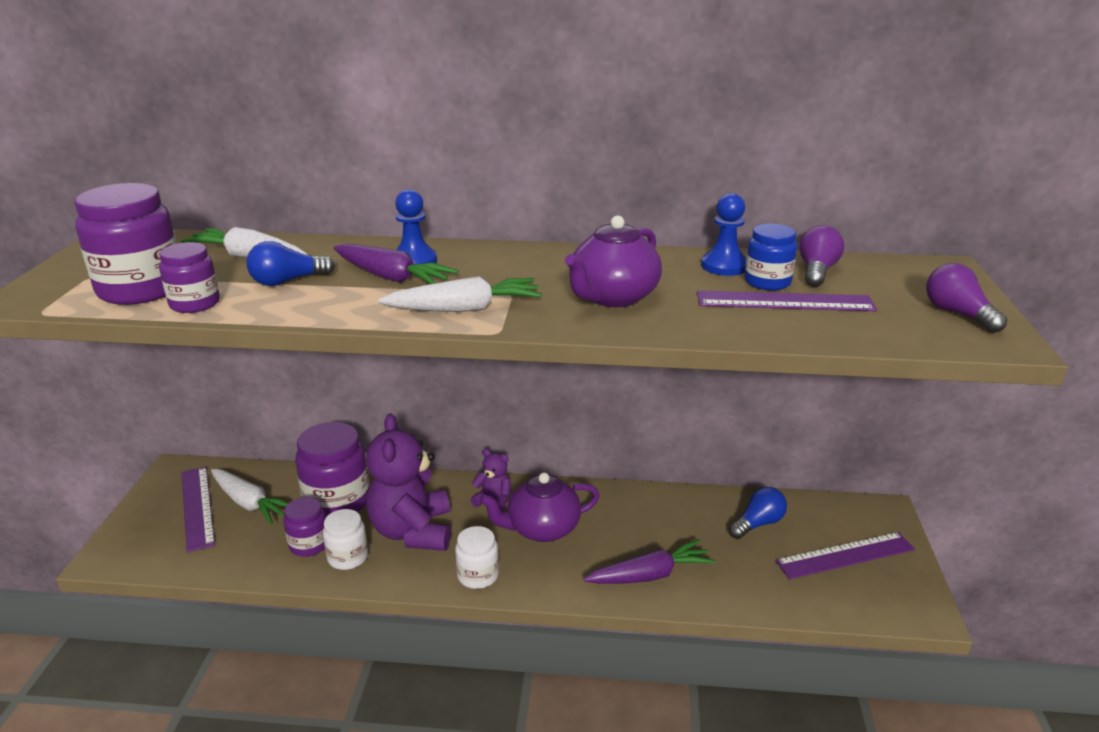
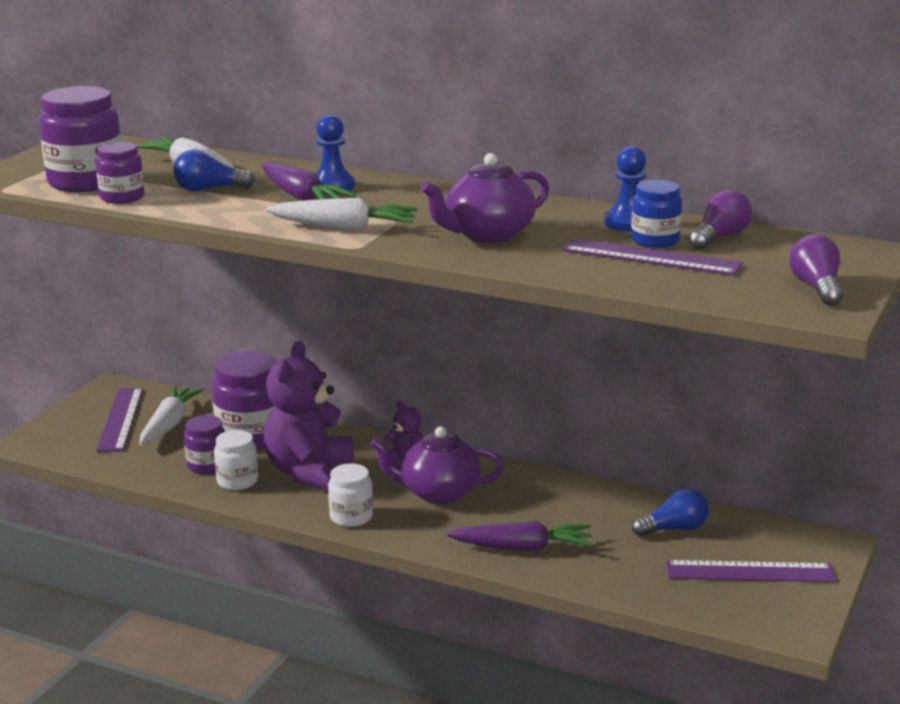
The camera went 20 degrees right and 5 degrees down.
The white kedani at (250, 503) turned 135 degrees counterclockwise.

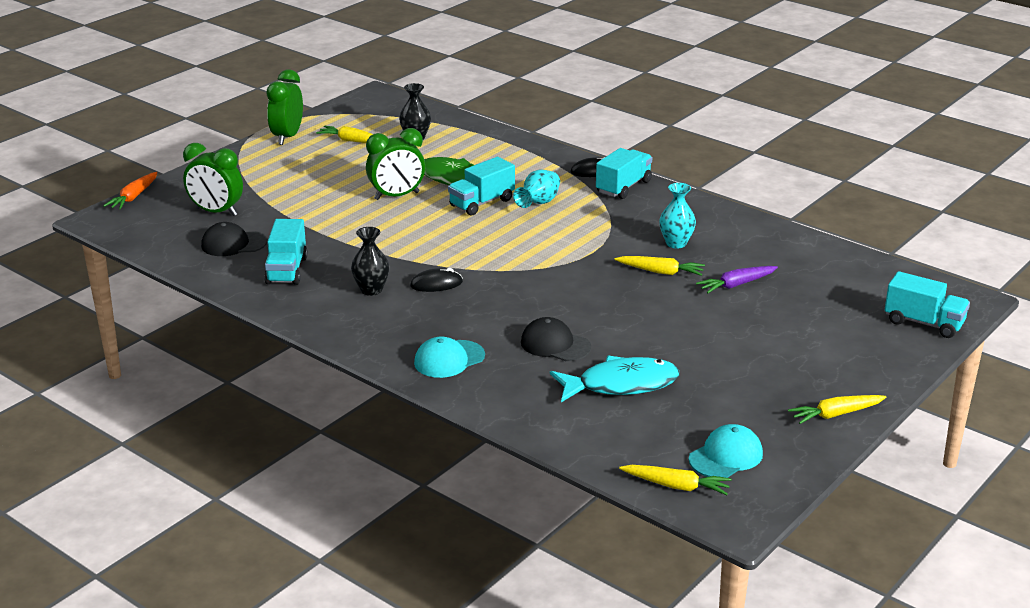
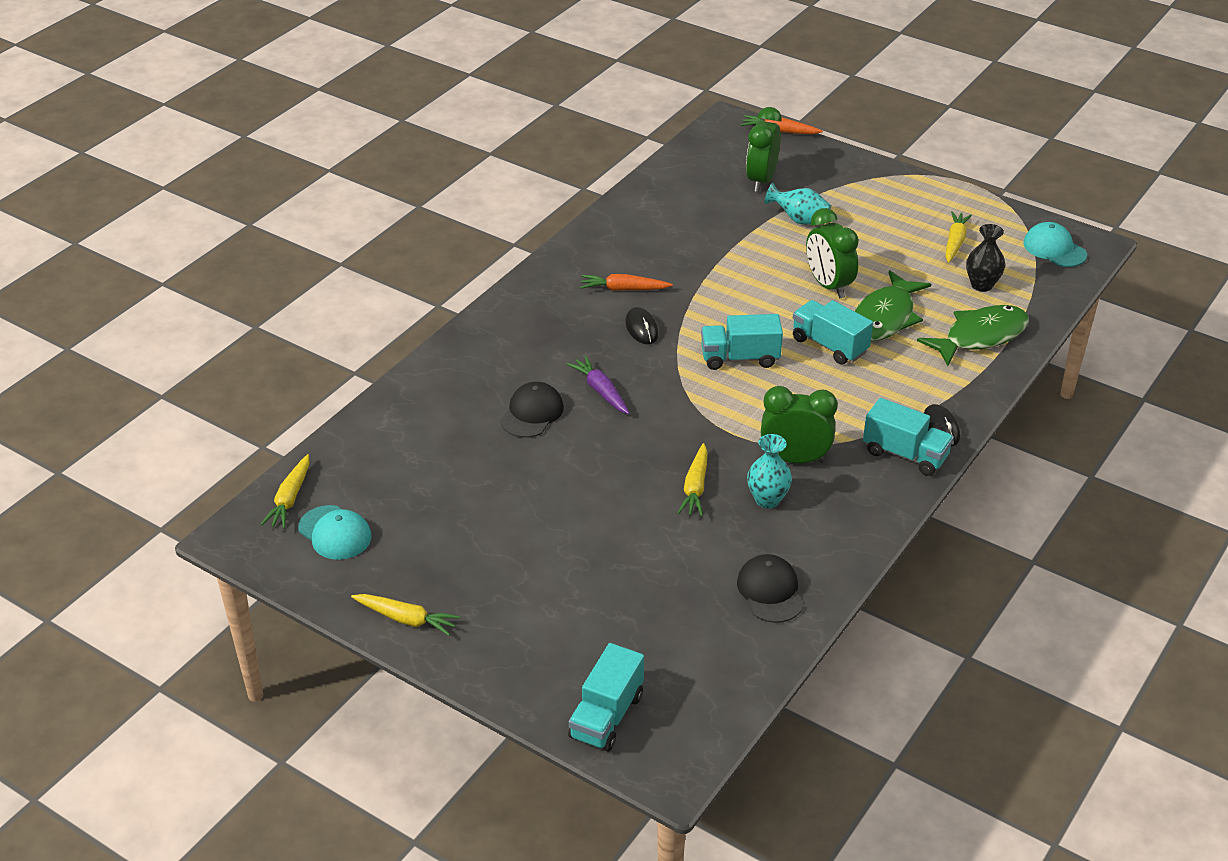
The camera went 85 degrees right and 10 degrees up.
The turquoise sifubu at (621, 385) disappeared.
The green sifubu at (980, 336) appeared.
The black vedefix moved from (233, 244) to (770, 591).
The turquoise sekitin moved from (286, 270) to (740, 358).
The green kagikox moved from (287, 137) to (795, 459).
The turquoise vedefix moved from (449, 359) to (1054, 249).
The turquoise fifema moved from (538, 203) to (799, 220).
The purple kedani moved from (736, 285) to (600, 391).
The black fifema at (371, 290) was replaced by the orange kedani at (623, 289).
The yellow kedani at (835, 414) turned 135 degrees clockwise.

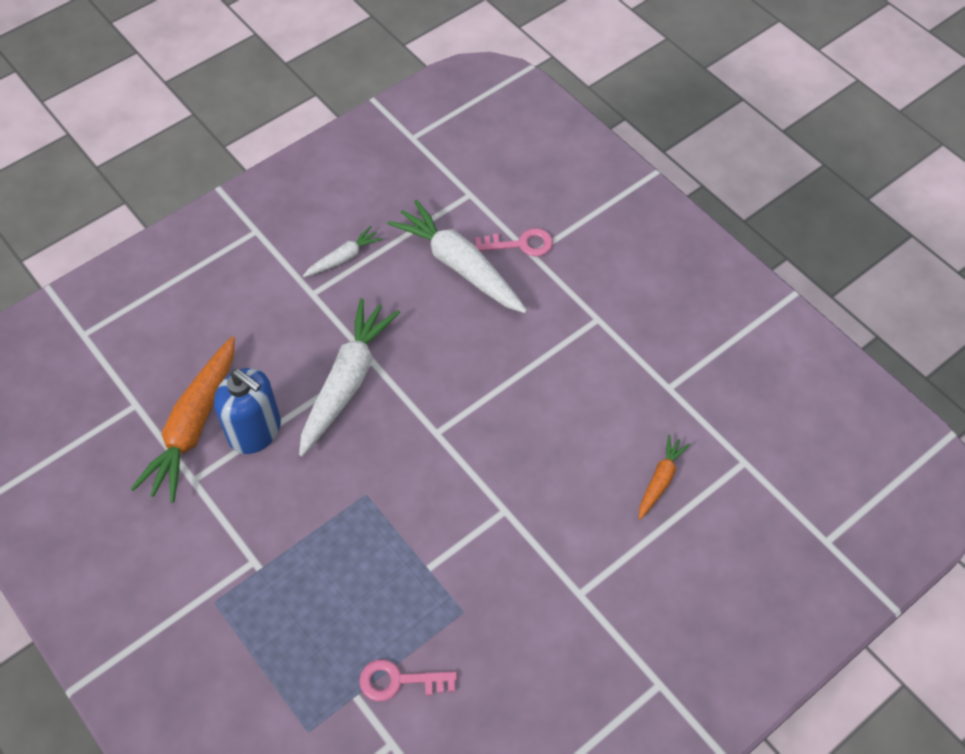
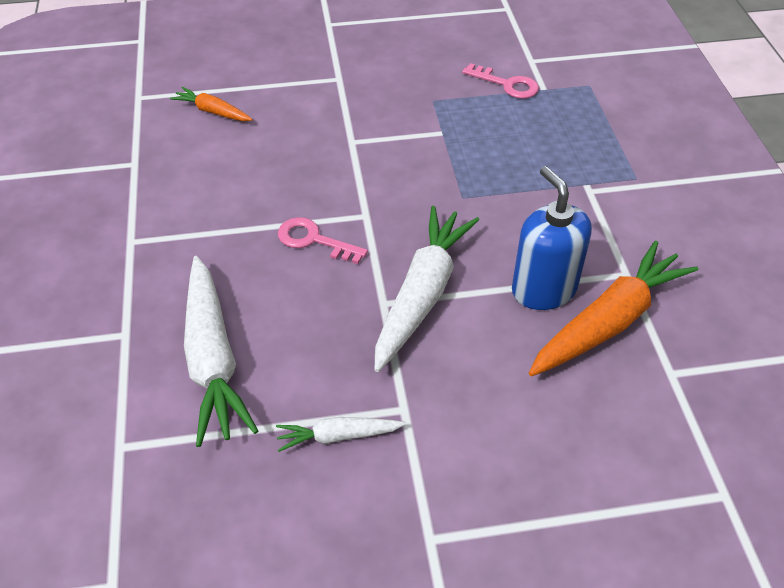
The camera went 150 degrees left and 10 degrees down.
The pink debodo moved from (520, 244) to (314, 240).
The white kedani at (347, 381) turned 150 degrees clockwise.
The orange kedani at (660, 480) turned 60 degrees clockwise.

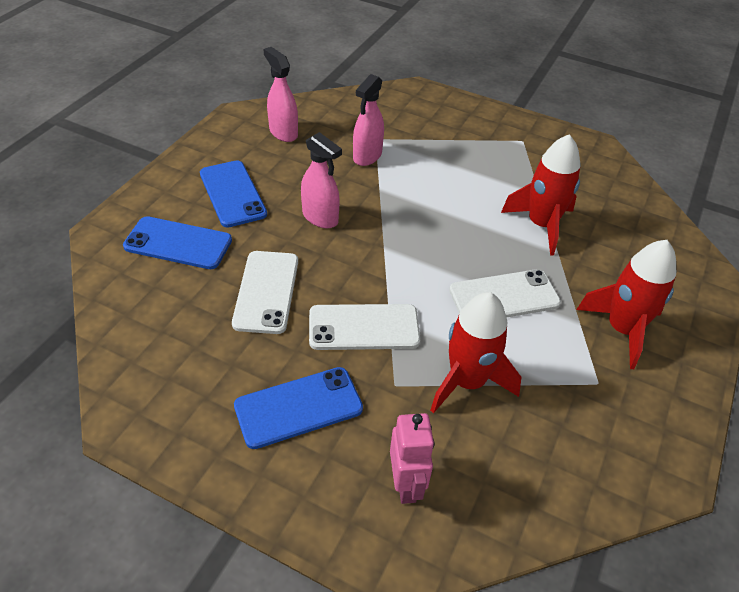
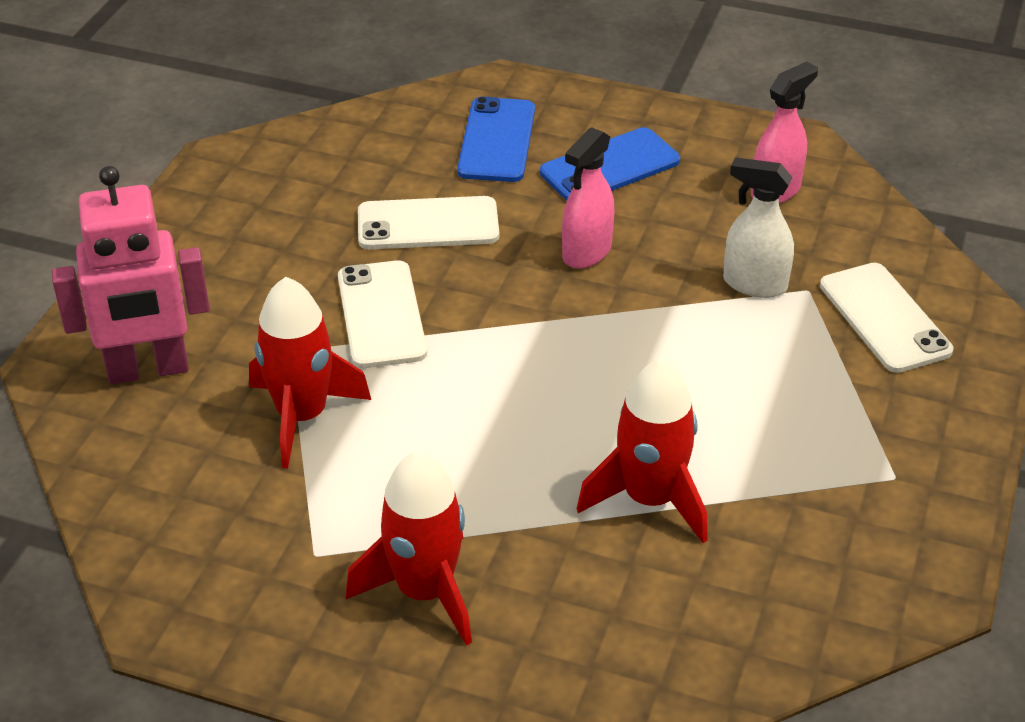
The camera went 85 degrees right and 5 degrees down.
The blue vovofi at (298, 407) disappeared.
The white vovofi moved from (504, 296) to (884, 318).
The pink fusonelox at (367, 156) became the white fusonelox at (754, 284).
The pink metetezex at (406, 484) changed to 1.65 times the size.

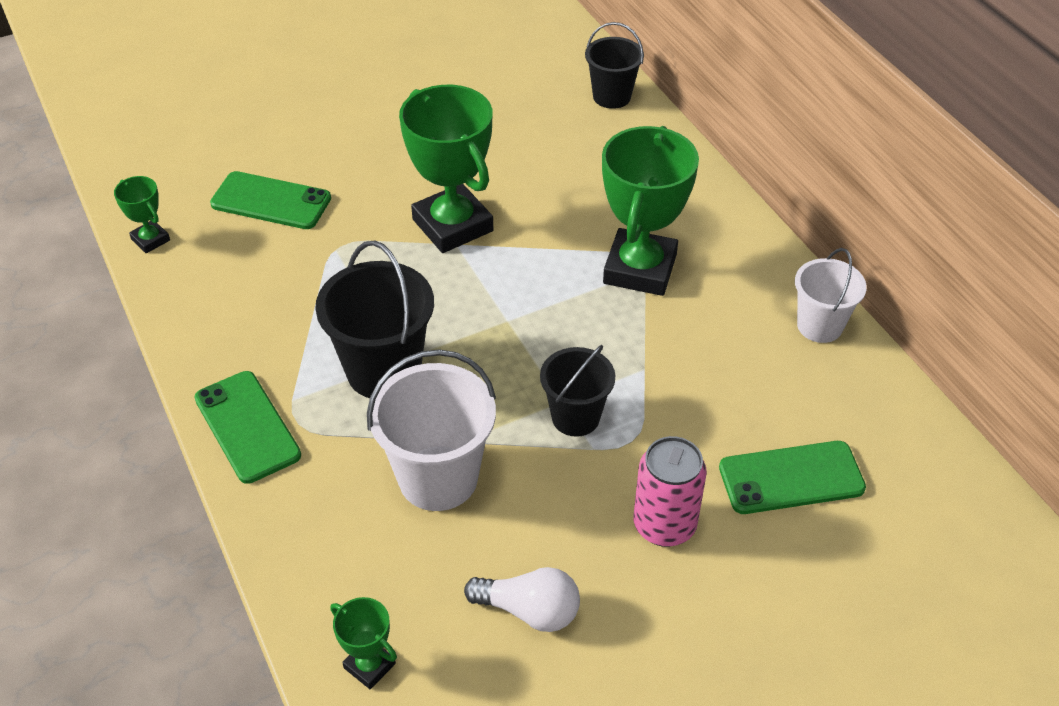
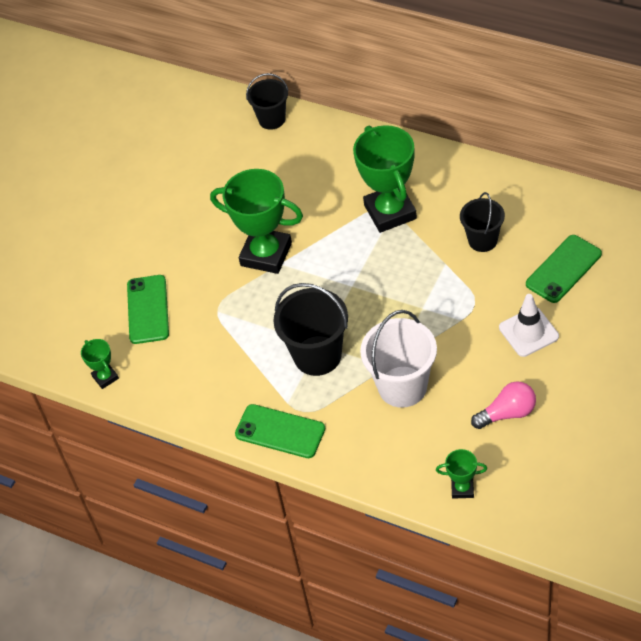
The camera went 30 degrees left and 5 degrees up.
The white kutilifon at (819, 326) disappeared.
The black kutilifon moved from (575, 417) to (482, 240).
The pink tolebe at (664, 525) was replaced by the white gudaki at (528, 332).
The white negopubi at (529, 610) became the pink negopubi at (507, 413).
The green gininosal at (150, 240) turned 45 degrees clockwise.
The green vovofi at (271, 201) turned 75 degrees counterclockwise.

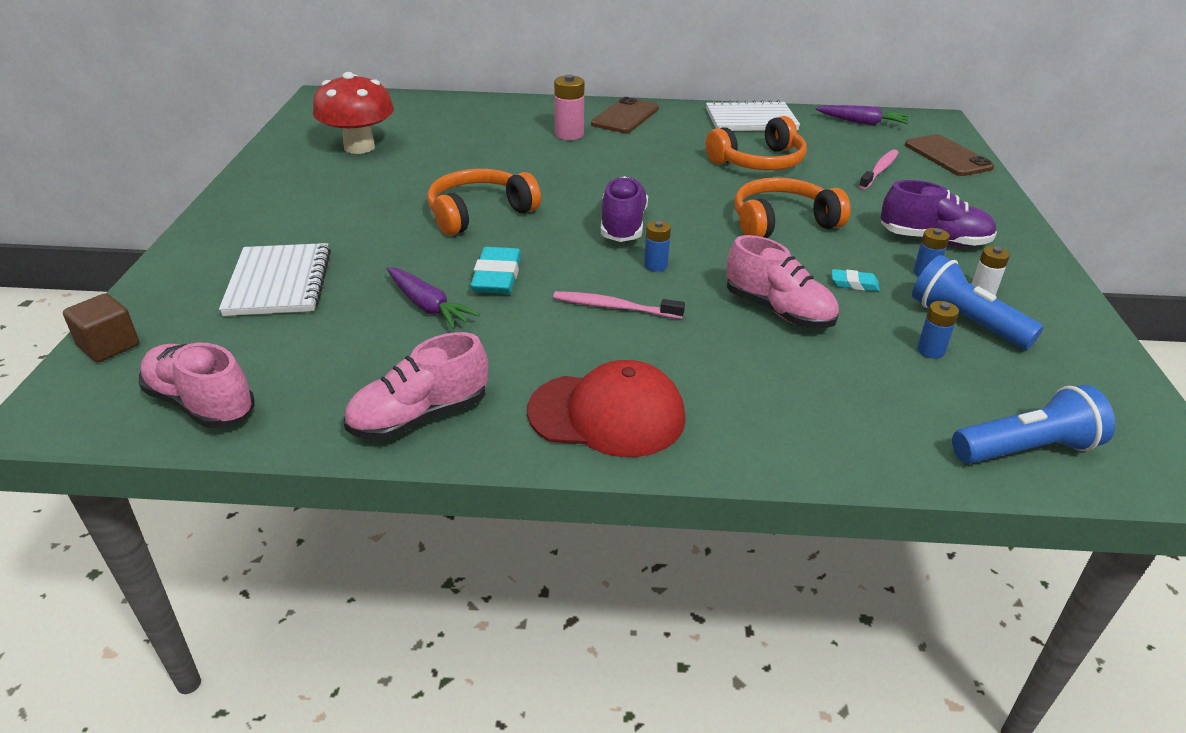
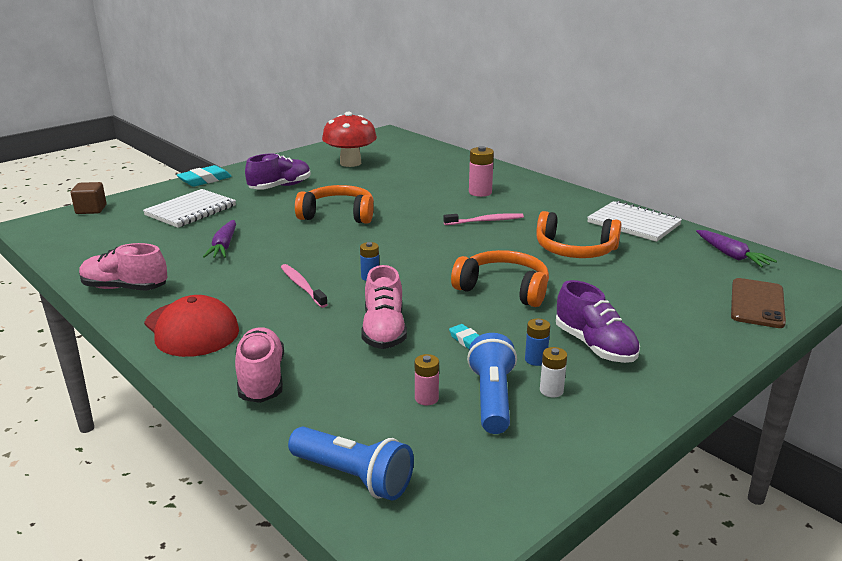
The camera went 45 degrees right and 10 degrees down.
The brown vovofi at (625, 116) disappeared.
The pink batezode moved from (201, 404) to (261, 379).
The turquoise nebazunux moved from (497, 277) to (205, 180).
The purple batezode moved from (623, 226) to (280, 187).
The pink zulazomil moved from (879, 170) to (485, 221).
The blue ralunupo at (930, 350) became the pink ralunupo at (426, 398).

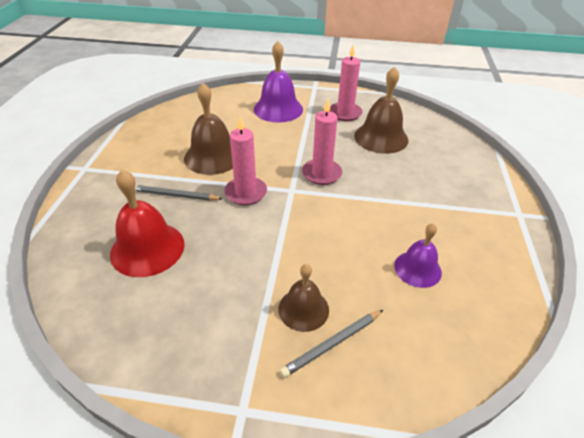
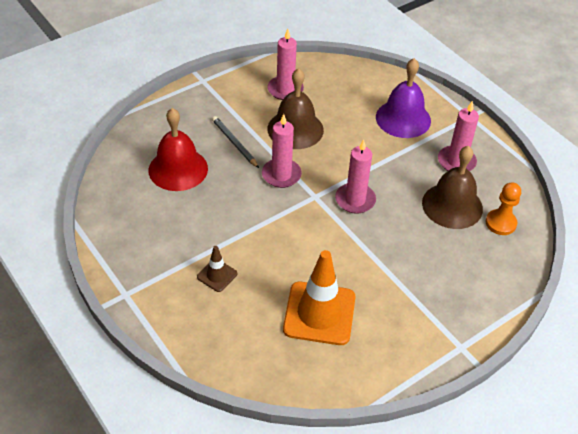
The camera went 45 degrees right and 5 degrees up.
The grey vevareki at (332, 343) disappeared.
The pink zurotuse at (285, 90) appeared.
The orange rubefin at (500, 223) appeared.
The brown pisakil at (303, 309) was replaced by the brown gudaki at (217, 275).
The purple pisakil at (417, 269) was replaced by the orange gudaki at (319, 313).

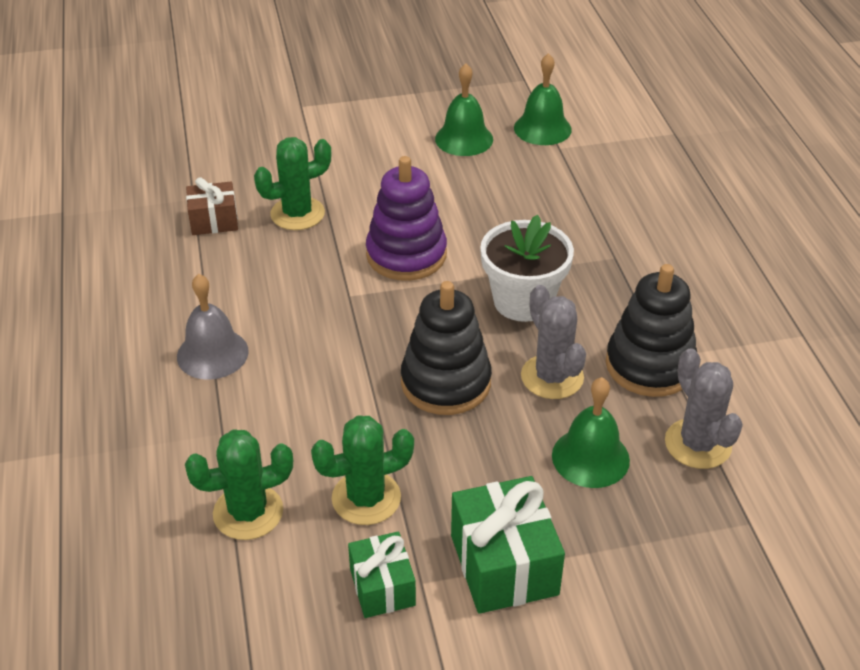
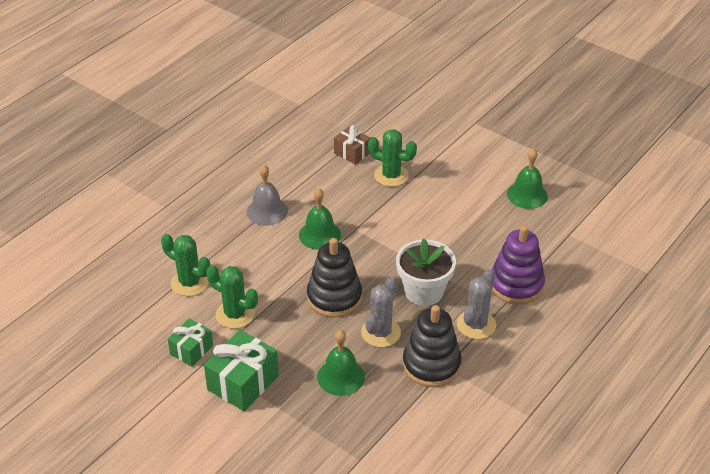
The camera went 50 degrees right and 0 degrees up.
The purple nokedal moved from (406, 255) to (516, 285).
The green pisakil moved from (542, 128) to (319, 235).
The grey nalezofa moved from (697, 444) to (476, 325).

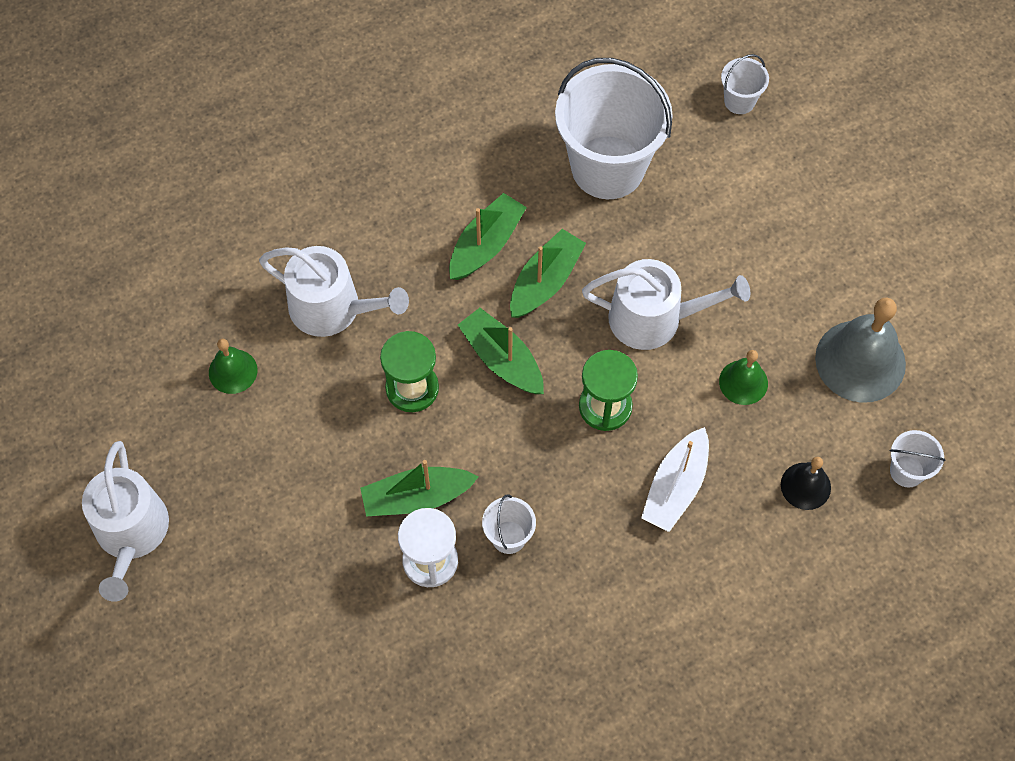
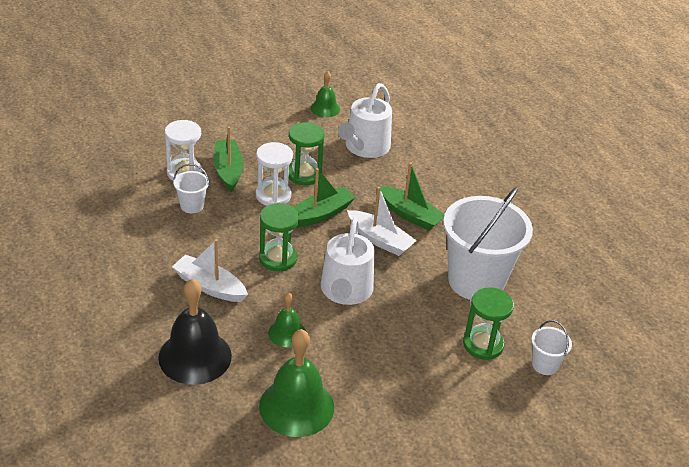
The camera went 90 degrees right and 25 degrees down.
The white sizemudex at (131, 534) disappeared.
The white kutilifon at (907, 471) disappeared.
The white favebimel at (273, 195) appeared.
The green favebimel at (483, 345) appeared.
The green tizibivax at (545, 281) became the white tizibivax at (380, 240).
The grey pisakil at (860, 361) became the green pisakil at (296, 406).
The black pisakil at (805, 486) changed to 1.85 times the size.

